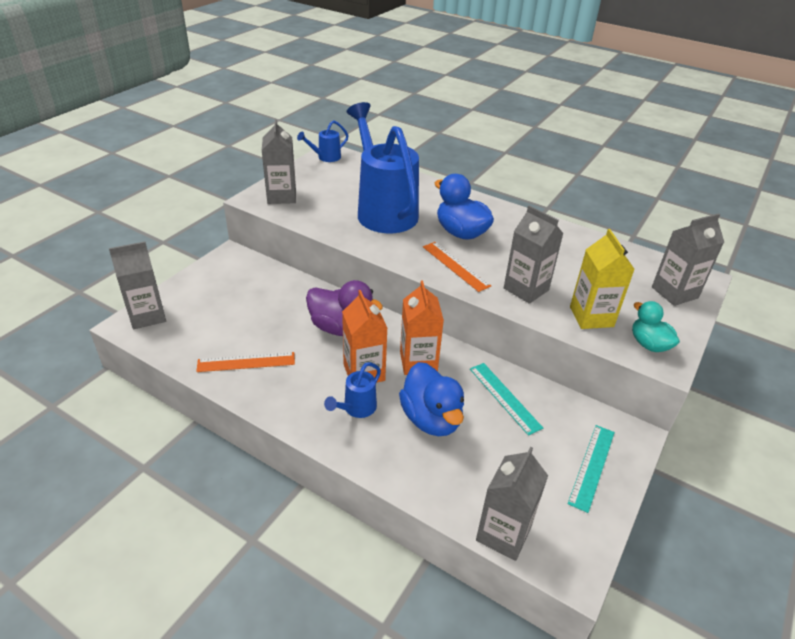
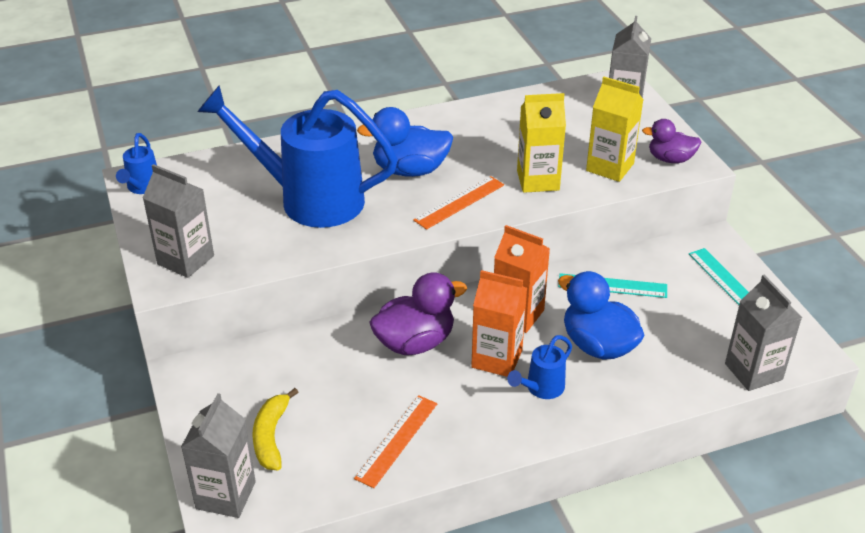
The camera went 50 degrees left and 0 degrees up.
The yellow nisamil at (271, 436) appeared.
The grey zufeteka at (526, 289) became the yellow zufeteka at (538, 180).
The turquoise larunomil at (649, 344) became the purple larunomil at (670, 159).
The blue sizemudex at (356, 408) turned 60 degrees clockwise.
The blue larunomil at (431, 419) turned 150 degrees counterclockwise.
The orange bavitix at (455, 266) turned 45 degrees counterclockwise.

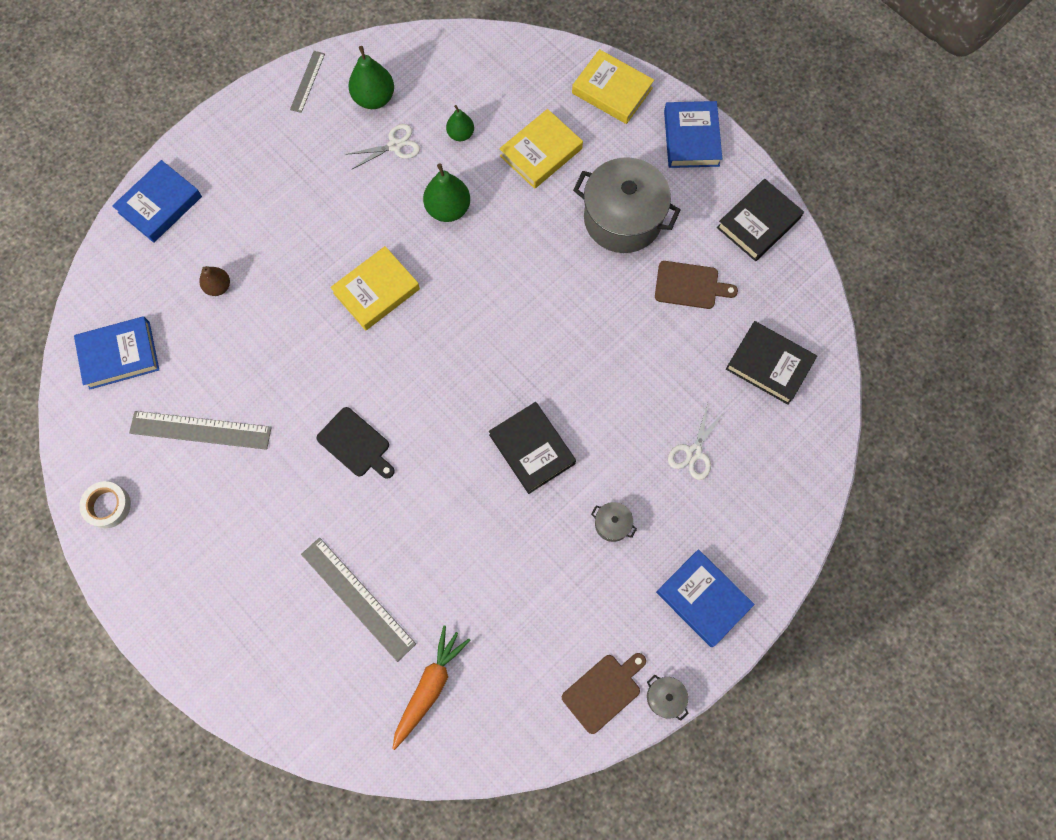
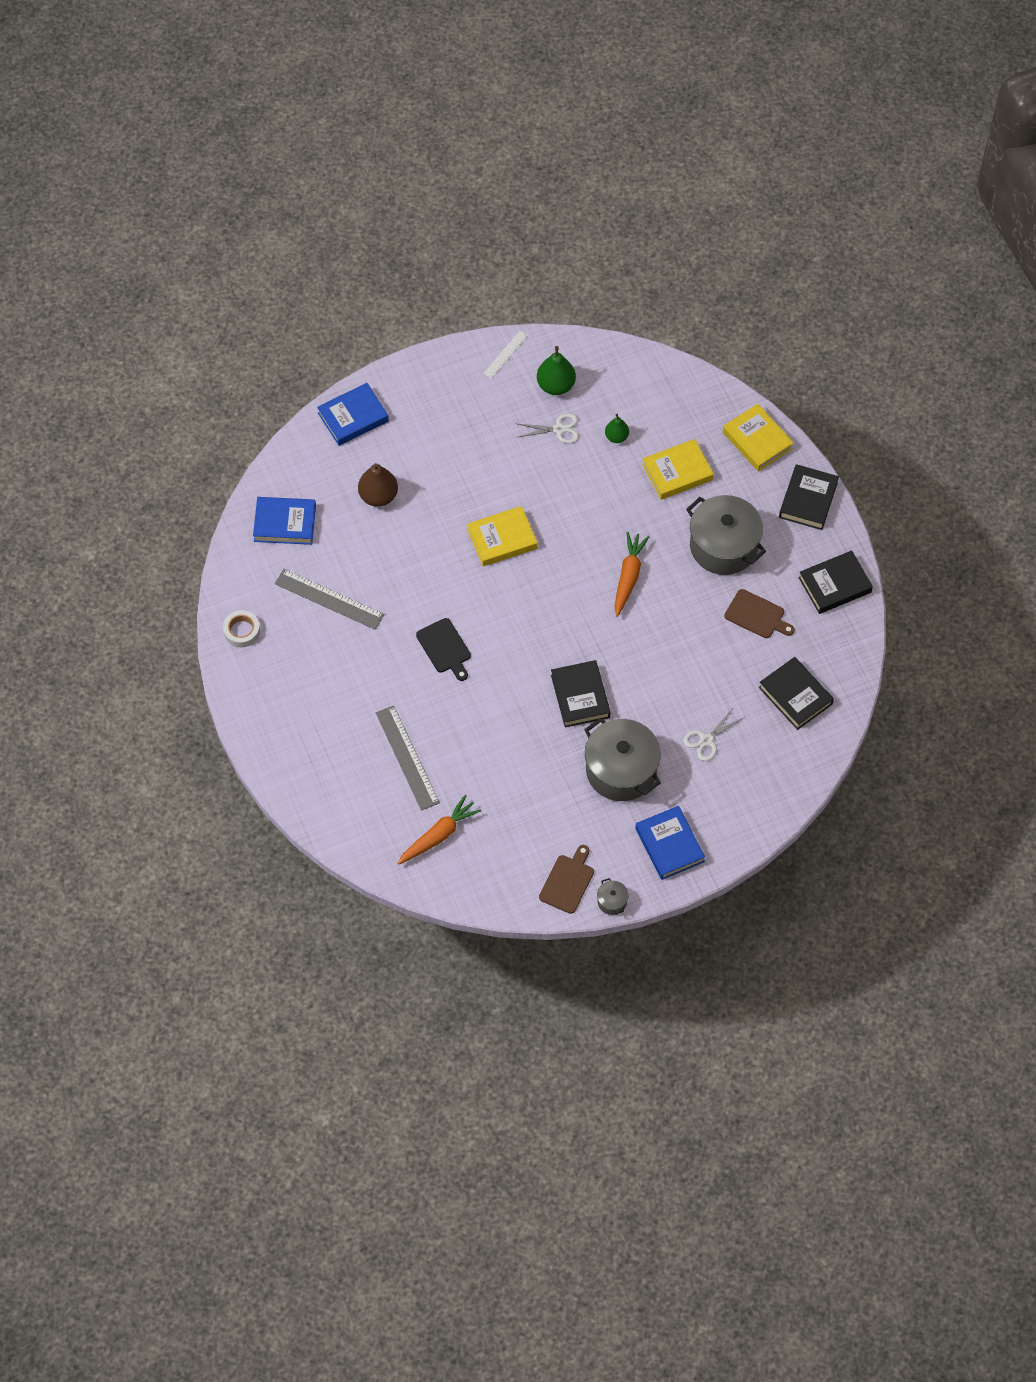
The camera went 20 degrees right and 10 degrees down.
The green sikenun at (448, 209) disappeared.
The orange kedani at (628, 576) appeared.
The grey bavitix at (307, 81) became the white bavitix at (505, 354).
The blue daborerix at (691, 138) became the black daborerix at (808, 500).
The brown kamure at (603, 690) turned 45 degrees counterclockwise.
The brown sikenun at (218, 287) changed to 1.62 times the size.
The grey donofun at (612, 524) changed to 2.44 times the size.

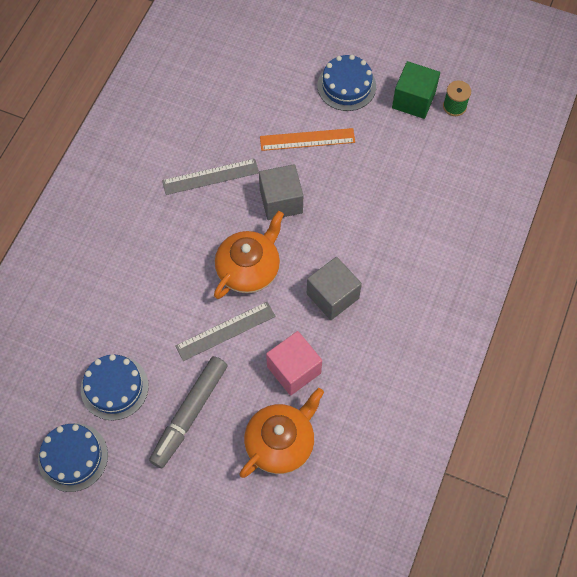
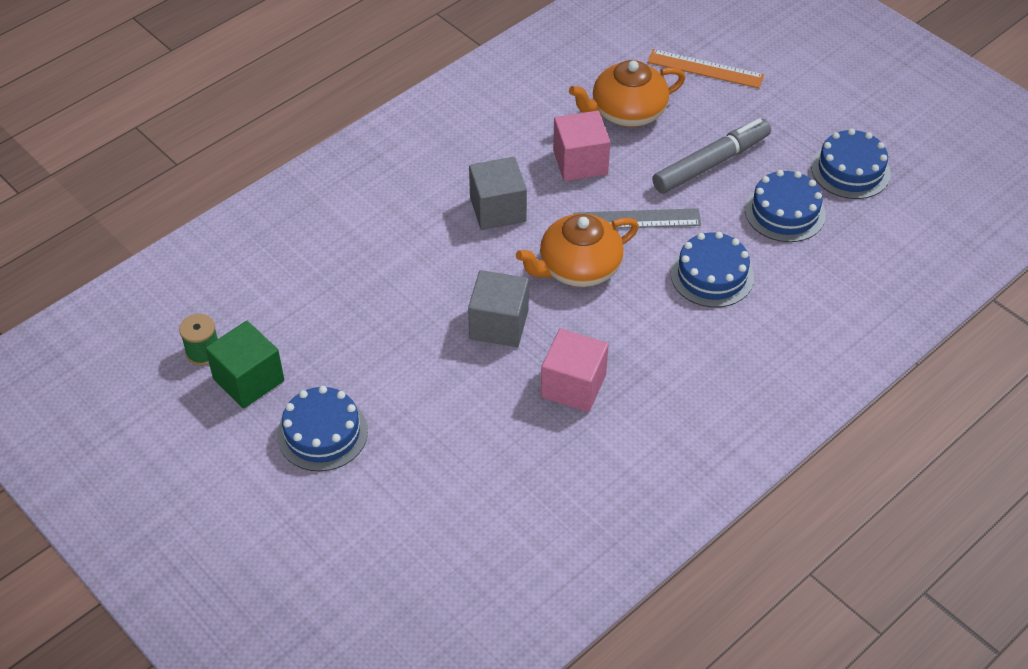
The camera went 155 degrees left and 15 degrees down.
The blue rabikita at (712, 275) appeared.
The orange bavitix moved from (307, 139) to (705, 69).
The grey bavitix at (210, 177) was replaced by the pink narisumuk at (573, 386).

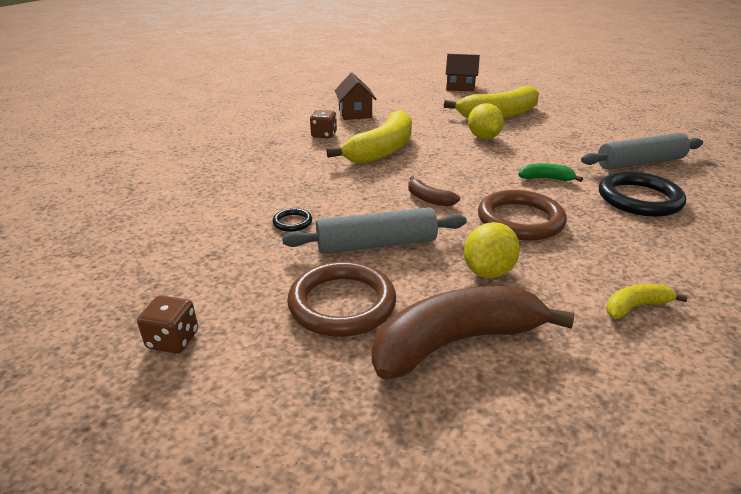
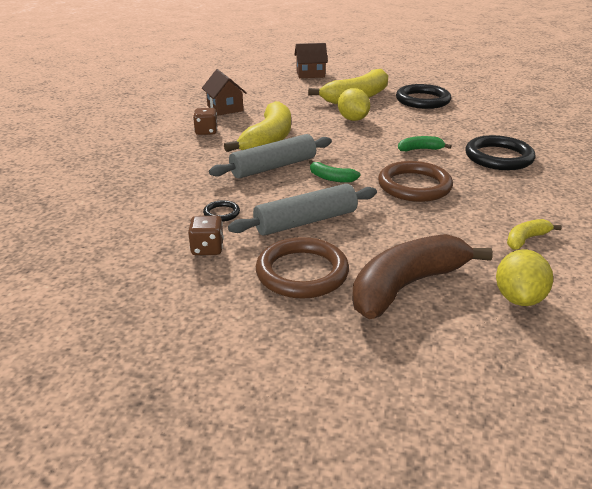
The camera went 15 degrees left and 0 degrees up.
The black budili at (422, 100) appeared.
The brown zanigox moved from (173, 340) to (207, 248).
The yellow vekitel moved from (488, 271) to (518, 298).
The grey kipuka moved from (640, 162) to (273, 167).
The brown nisamil at (429, 199) became the green nisamil at (331, 178).

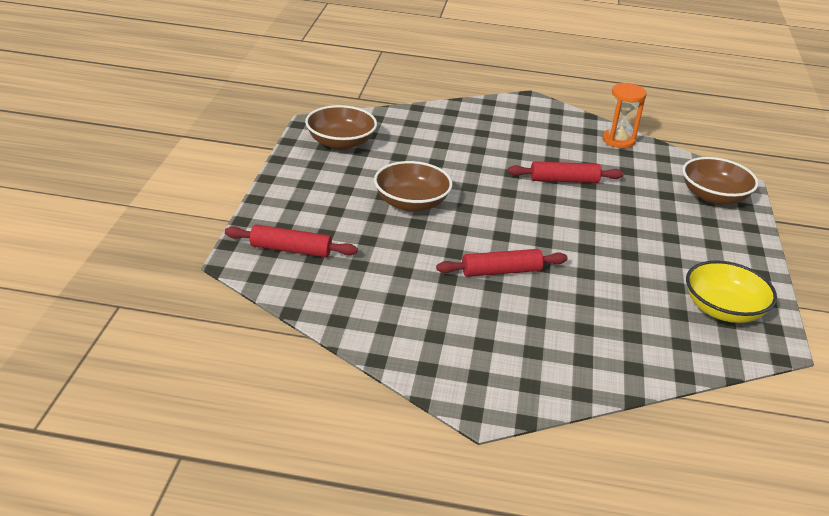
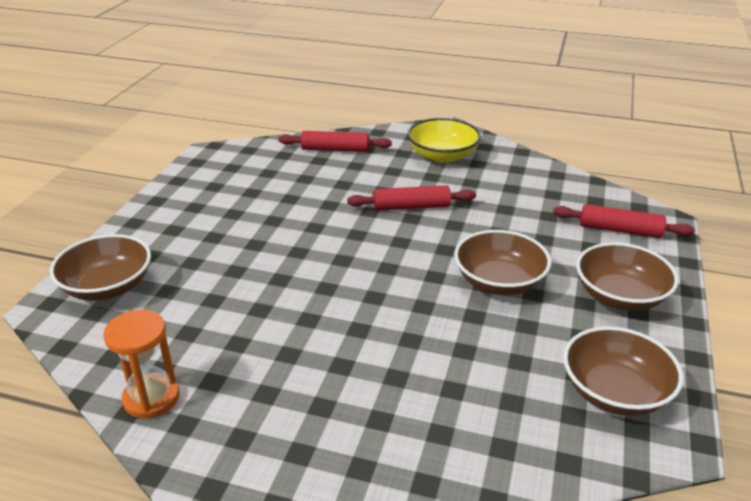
The camera went 170 degrees left and 0 degrees up.
The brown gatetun at (620, 296) appeared.
The red kipuka moved from (564, 180) to (335, 149).
The yellow gatetun moved from (723, 310) to (442, 156).

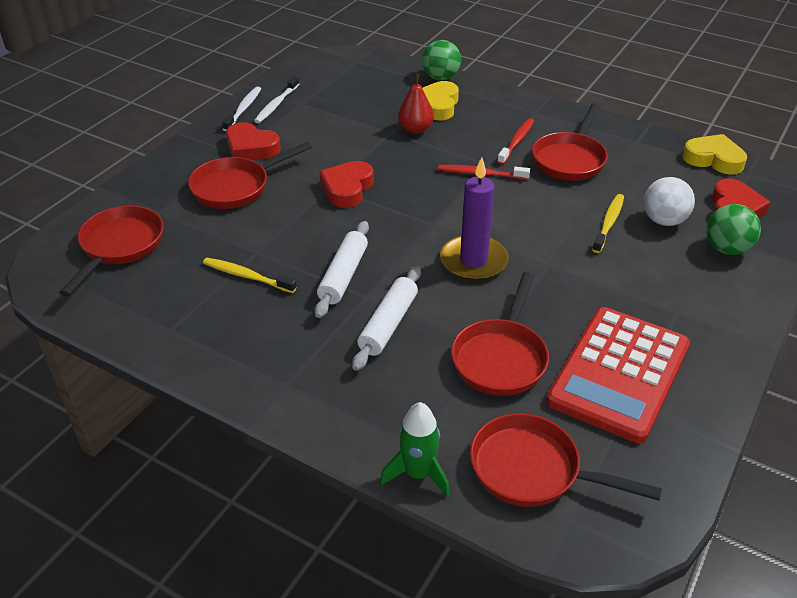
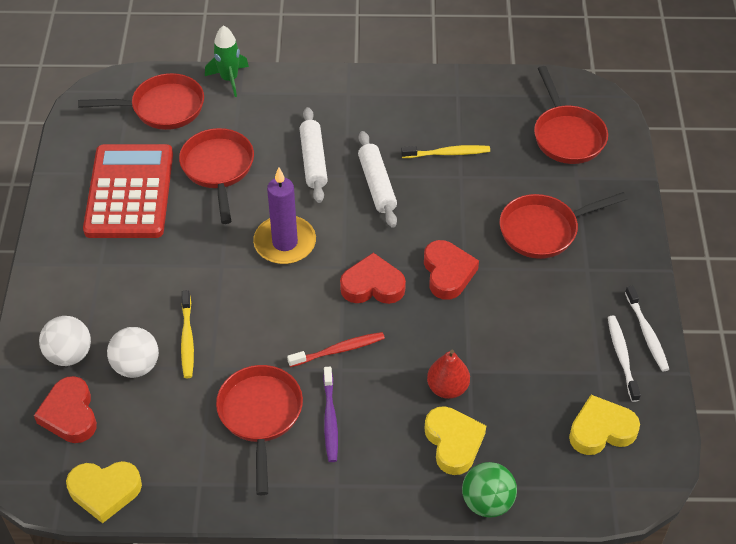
The camera went 150 degrees right and 10 degrees up.
The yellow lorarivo at (601, 430) appeared.
The red lorarivo moved from (251, 148) to (372, 285).
The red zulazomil at (516, 141) became the purple zulazomil at (330, 419).
The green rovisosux at (726, 249) became the white rovisosux at (69, 354).
The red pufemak at (236, 187) turned 135 degrees counterclockwise.

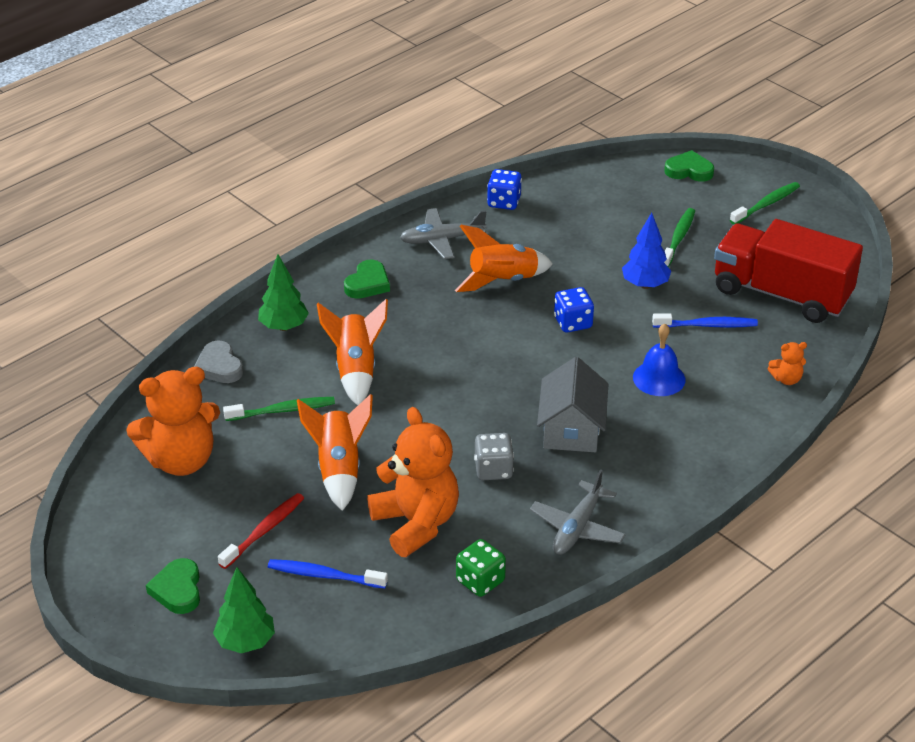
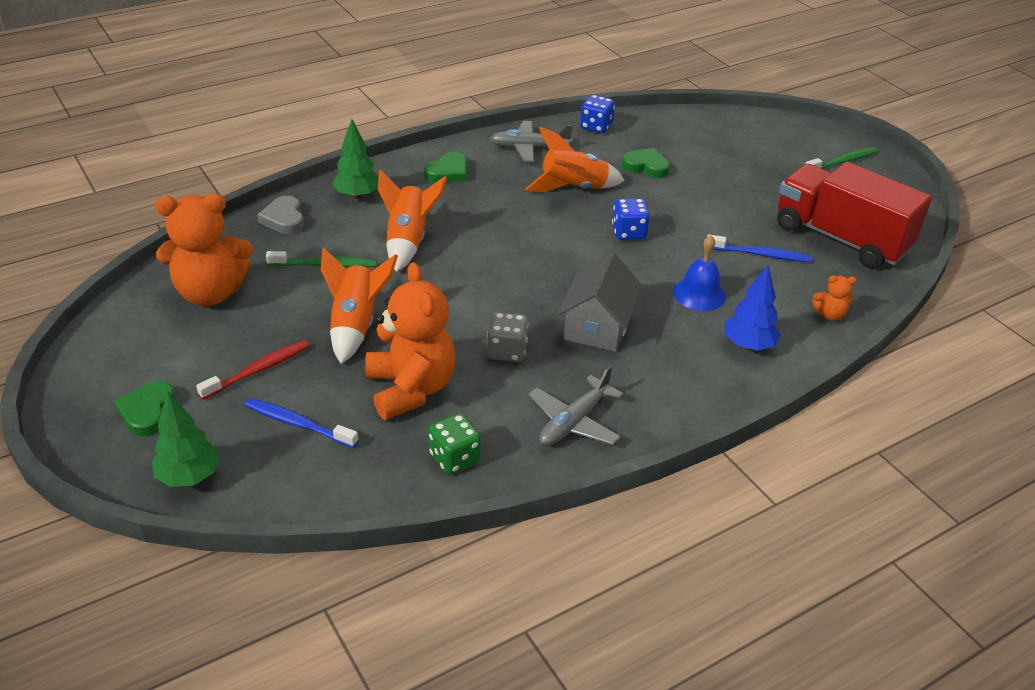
The camera went 10 degrees right and 0 degrees up.
The green zulazomil at (678, 238) disappeared.
The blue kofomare moved from (645, 285) to (748, 345).
The green lorarivo moved from (689, 170) to (646, 166).

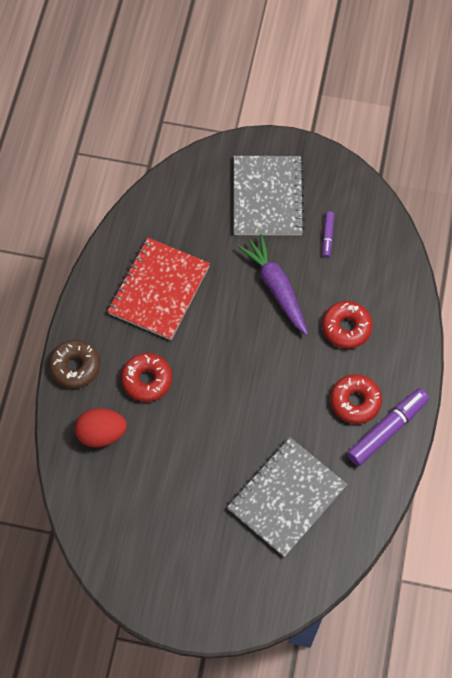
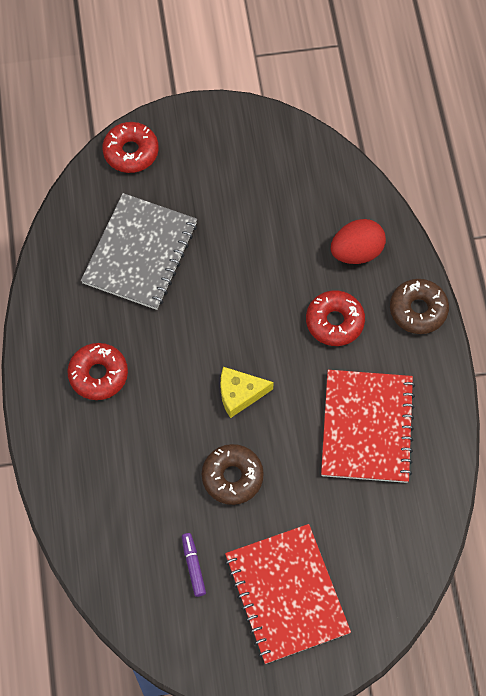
The camera went 160 degrees right and 0 degrees up.
The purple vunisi at (387, 429) disappeared.
The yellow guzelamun at (240, 394) appeared.
The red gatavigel moved from (346, 328) to (131, 152).
The purple kedani at (276, 288) was replaced by the brown gatavigel at (232, 477).
The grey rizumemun at (267, 197) became the red rizumemun at (286, 594).

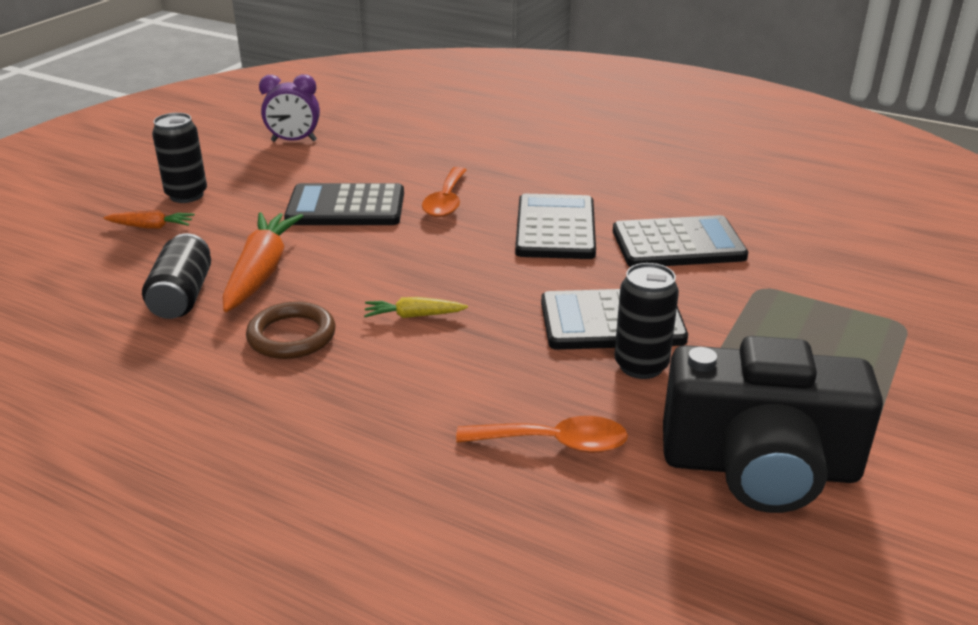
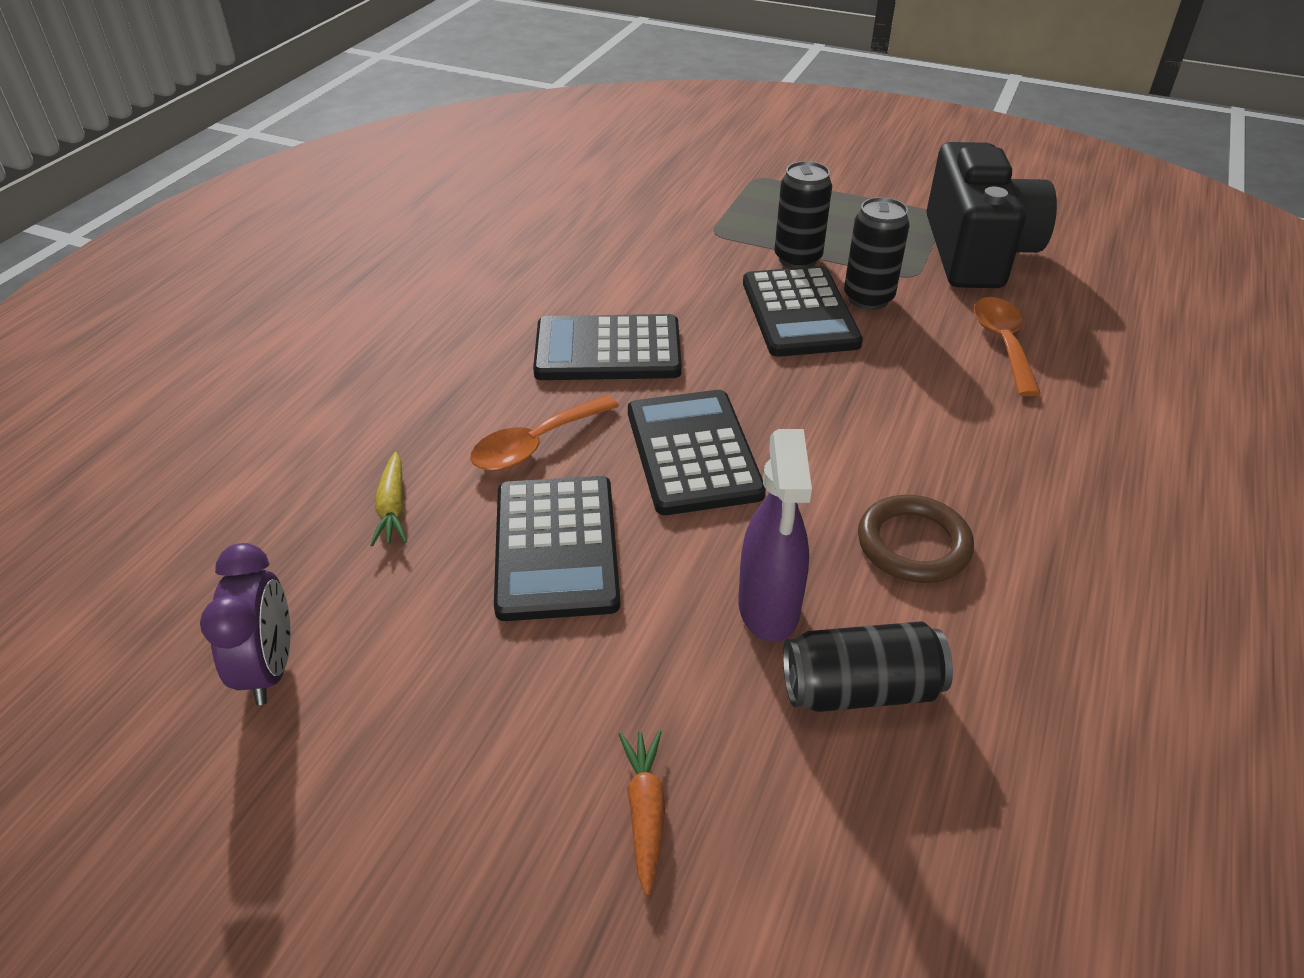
The camera went 95 degrees left and 10 degrees up.
The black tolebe moved from (186, 195) to (797, 259).
The yellow kedani moved from (413, 316) to (393, 508).
The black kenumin moved from (678, 244) to (693, 452).
The orange kedani at (261, 271) was replaced by the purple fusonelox at (768, 609).
The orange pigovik at (446, 201) turned 135 degrees clockwise.

